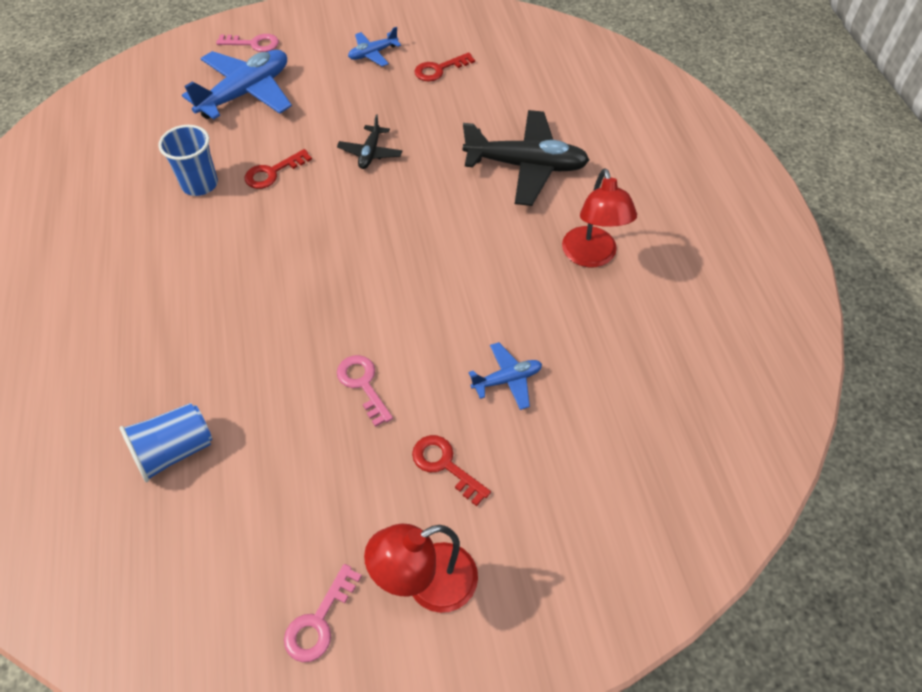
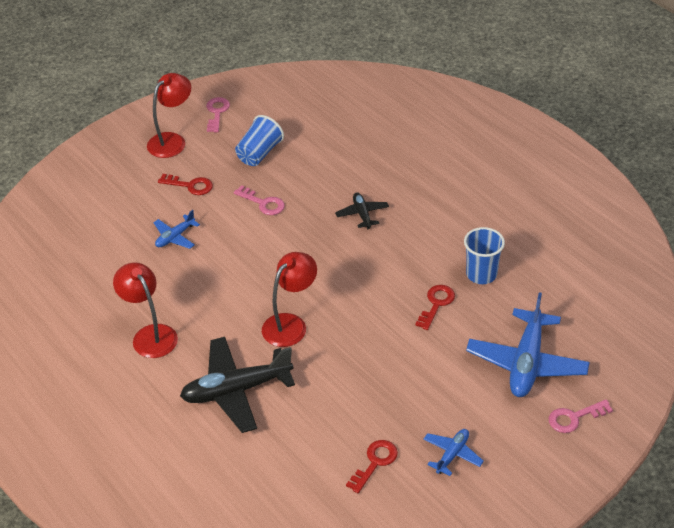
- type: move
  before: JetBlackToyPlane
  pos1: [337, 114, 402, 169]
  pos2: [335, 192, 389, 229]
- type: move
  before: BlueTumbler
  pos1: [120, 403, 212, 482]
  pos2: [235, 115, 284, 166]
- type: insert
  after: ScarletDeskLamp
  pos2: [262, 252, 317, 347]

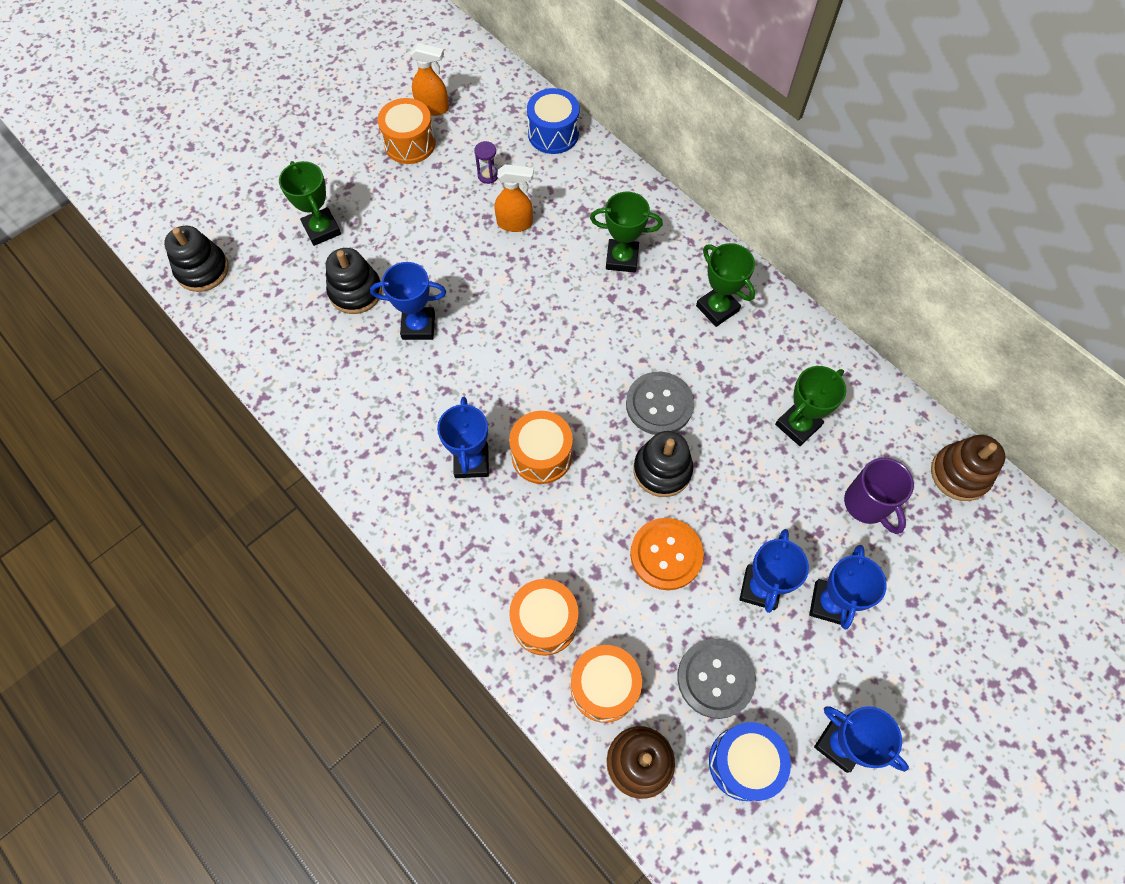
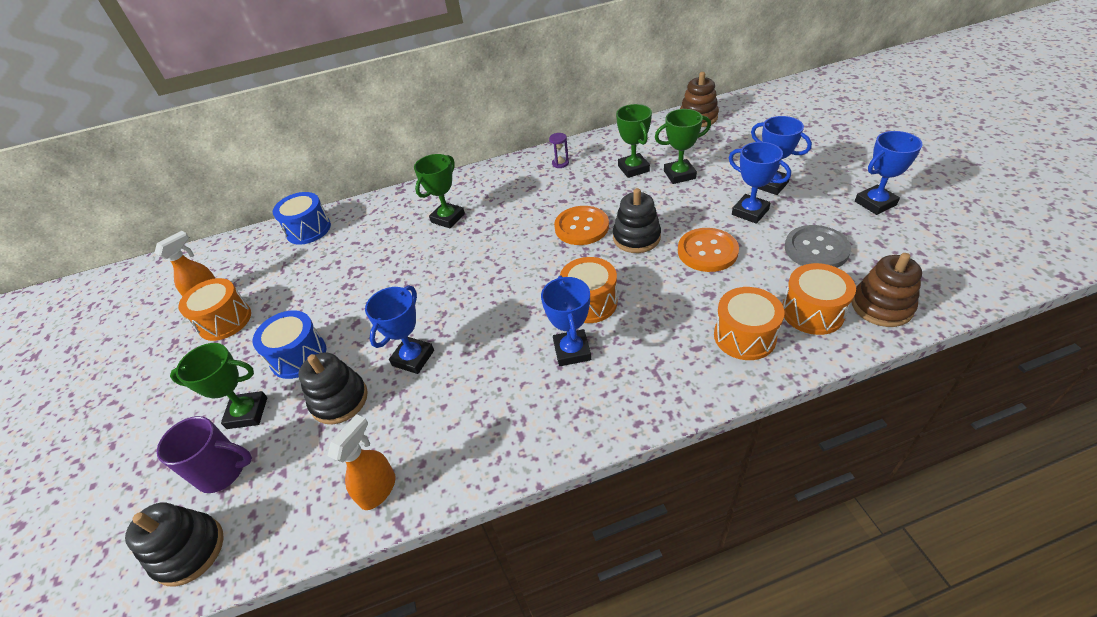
- type: move
  before: RoyalPurpleSandglass
  pos1: [474, 141, 498, 184]
  pos2: [549, 133, 569, 168]
- type: move
  before: OrangeColouredSprayCleaner
  pos1: [494, 164, 533, 232]
  pos2: [328, 414, 396, 510]
- type: move
  before: EmeraldAwardCup
  pos1: [696, 243, 755, 327]
  pos2: [655, 109, 711, 184]
- type: recolor
  before: AshGreyButton
  after: OrangeColouredButton
  pos1: [626, 372, 694, 435]
  pos2: [554, 206, 609, 245]
- type: rotate
  before: BlueAwardCup
  pos1: [437, 397, 489, 478]
  pos2: [541, 275, 591, 366]
  turn: 60
- type: move
  before: RoyalPurpleCoffeeMug
  pos1: [844, 458, 914, 534]
  pos2: [157, 416, 252, 493]
- type: move
  before: BlueSnareDrum
  pos1: [709, 722, 791, 801]
  pos2: [253, 310, 326, 379]

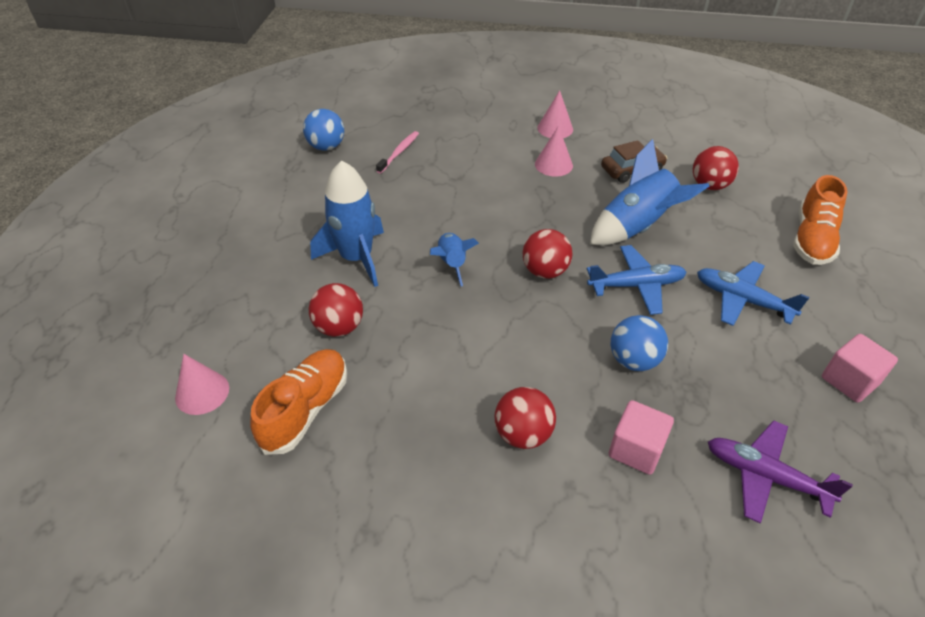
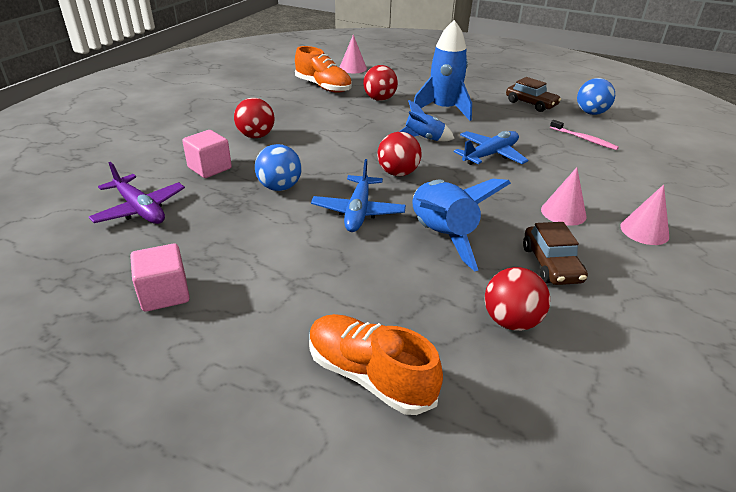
- type: move
  before: BlueToyPlane
  pos1: [697, 261, 809, 326]
  pos2: [454, 131, 528, 165]
- type: rotate
  before: RoyalPurpleToyPlane
  pos1: [708, 420, 853, 523]
  pos2: [89, 162, 185, 224]
  turn: 90
- type: insert
  after: RussetAutomobile
  pos2: [506, 77, 561, 112]

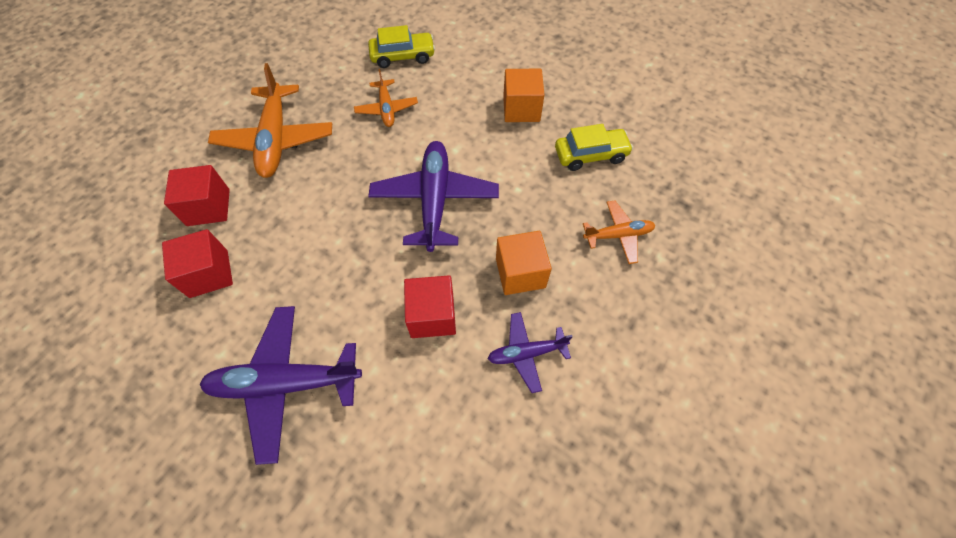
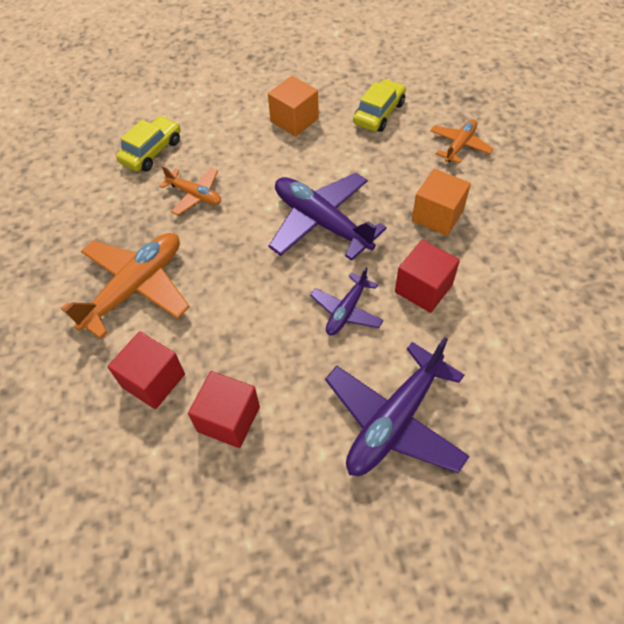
- type: rotate
  before: OrangeColouredToyPlane
  pos1: [208, 63, 332, 178]
  pos2: [61, 233, 190, 339]
  turn: -90
- type: move
  before: RoyalPurpleToyPlane
  pos1: [488, 312, 573, 393]
  pos2: [310, 267, 384, 335]

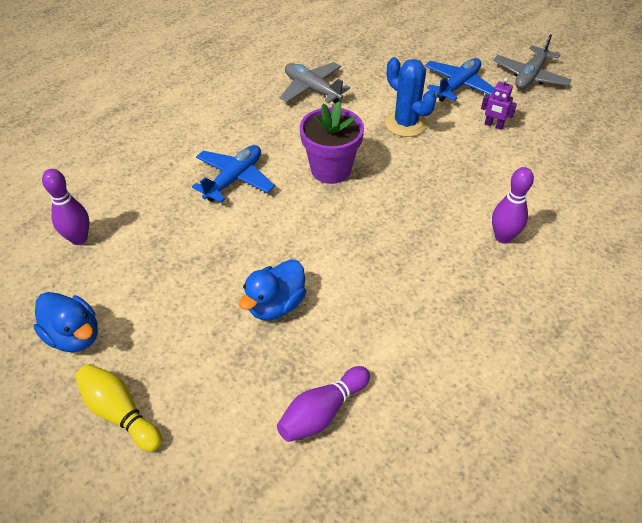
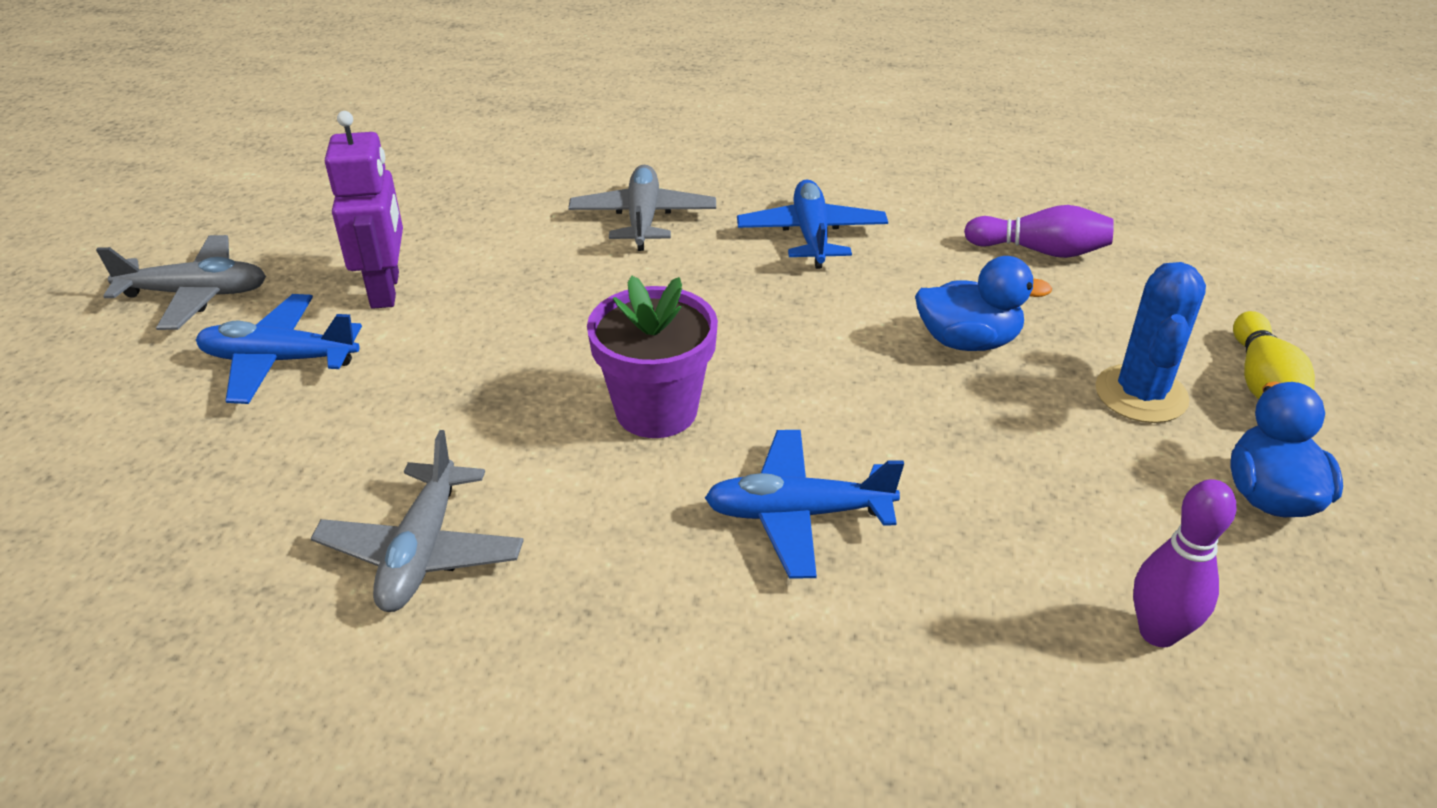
- type: move
  before: BlueSaguaroCactus
  pos1: [385, 57, 437, 137]
  pos2: [1095, 262, 1206, 423]
- type: resize
  before: RoyalPurpleToyRobot
  pos1: [481, 78, 517, 130]
  pos2: [325, 111, 403, 309]
  scale: 1.82
- type: replace
  before: RoyalPurpleTenpin
  after: AshGreyToyPlane
  pos1: [492, 167, 534, 244]
  pos2: [568, 165, 716, 251]
- type: insert
  after: BlueToyPlane
  pos2: [737, 179, 888, 269]

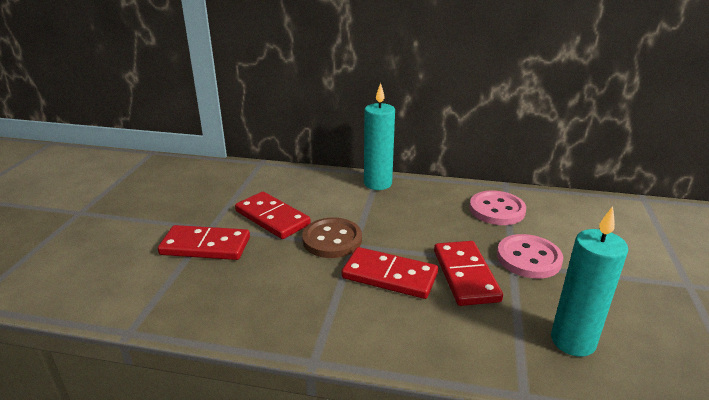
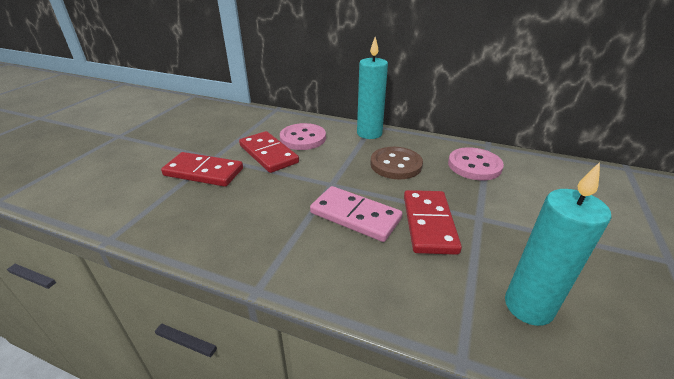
- type: move
  before: RussetButton
  pos1: [302, 218, 362, 258]
  pos2: [370, 147, 423, 179]
- type: move
  before: RosyButton
  pos1: [497, 234, 563, 279]
  pos2: [280, 123, 326, 150]
- type: recolor
  before: ScarletDominoTile
  after: RosyDominoTile
  pos1: [342, 247, 438, 299]
  pos2: [310, 186, 403, 242]

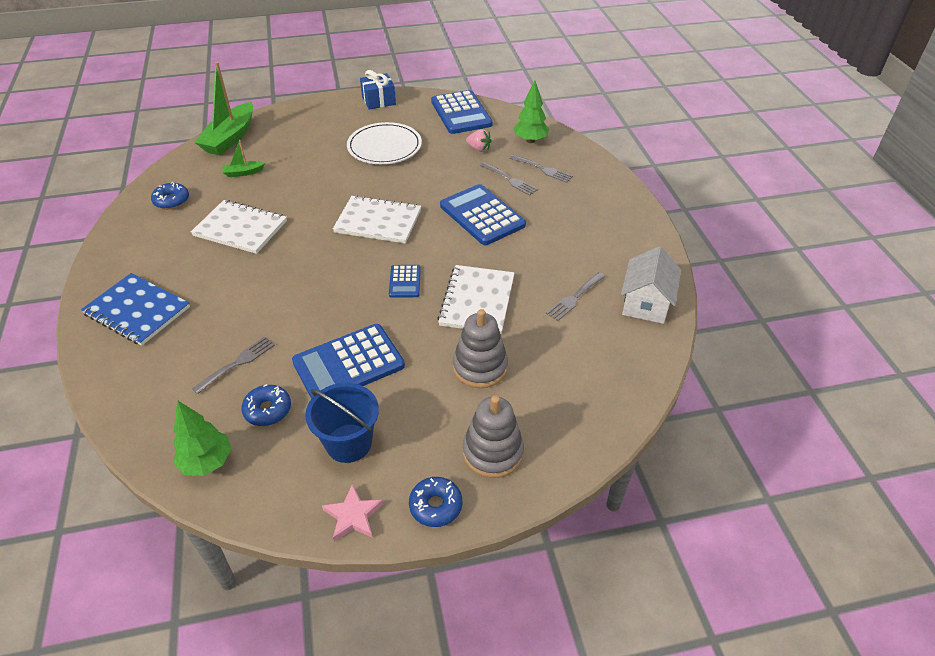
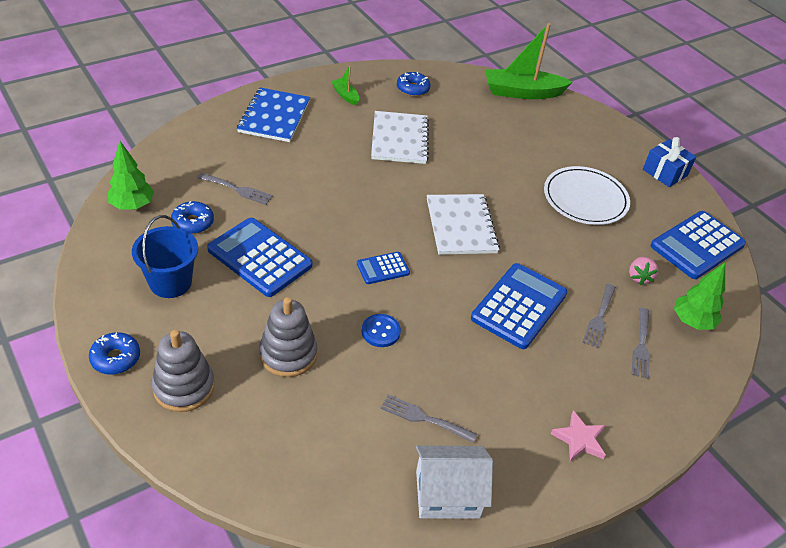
- type: move
  before: EmeraldSailboat
  pos1: [222, 140, 265, 177]
  pos2: [331, 66, 359, 105]
- type: replace
  before: WhiteNotepad
  after: BlueButton
  pos1: [437, 265, 514, 334]
  pos2: [362, 314, 401, 347]
- type: move
  before: RosyStarShape
  pos1: [322, 484, 383, 542]
  pos2: [551, 410, 606, 462]

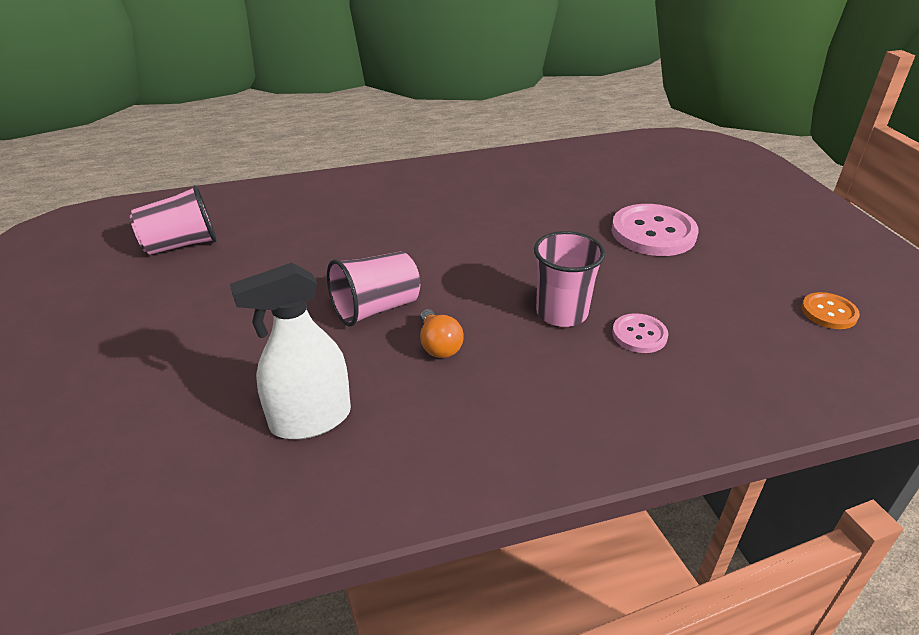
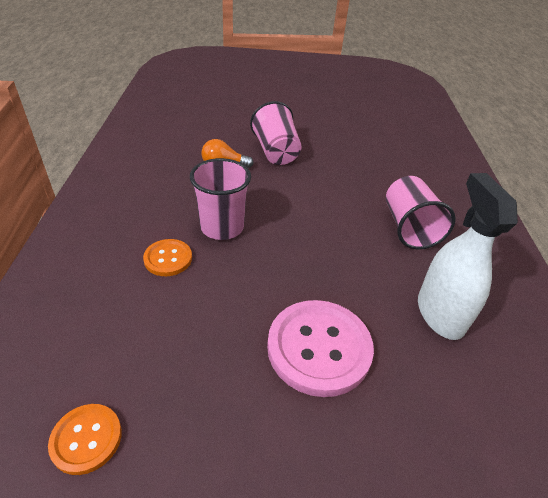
- type: move
  before: RosyTumbler
  pos1: [130, 185, 217, 255]
  pos2: [386, 176, 456, 249]
- type: move
  before: WhiteSprayCleaner
  pos1: [230, 263, 351, 440]
  pos2: [418, 173, 518, 340]
- type: recolor
  before: RosyButton
  after: OrangeColouredButton
  pos1: [612, 313, 668, 353]
  pos2: [143, 239, 192, 276]

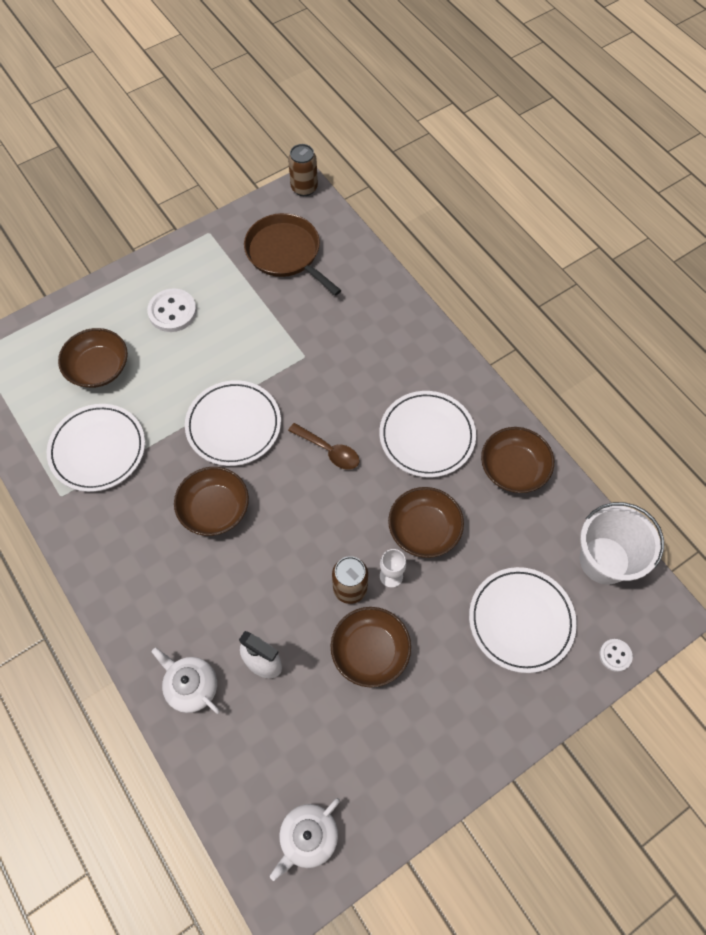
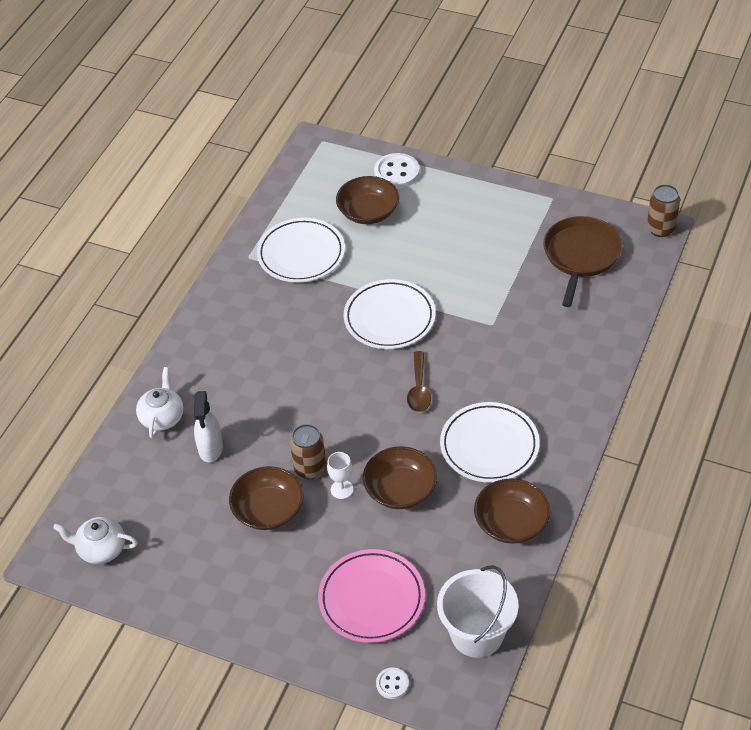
- type: move
  before: WhiteButton
  pos1: [147, 288, 197, 332]
  pos2: [374, 153, 420, 189]
- type: delete
  before: RussetBowl
  pos1: [174, 467, 249, 536]
- type: recolor
  before: WhiteFlatDish
  after: RosyFlatDish
  pos1: [469, 567, 577, 673]
  pos2: [318, 549, 425, 643]

